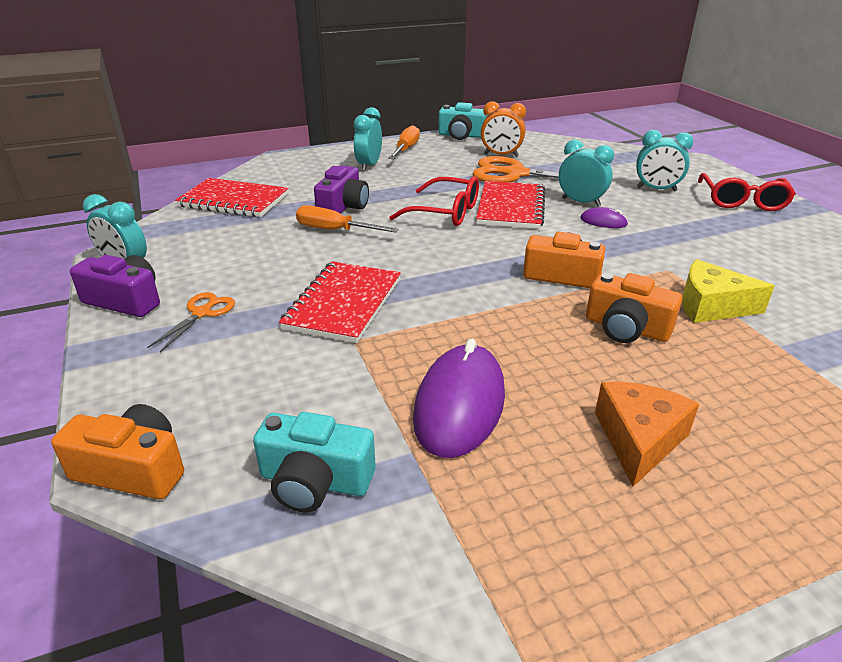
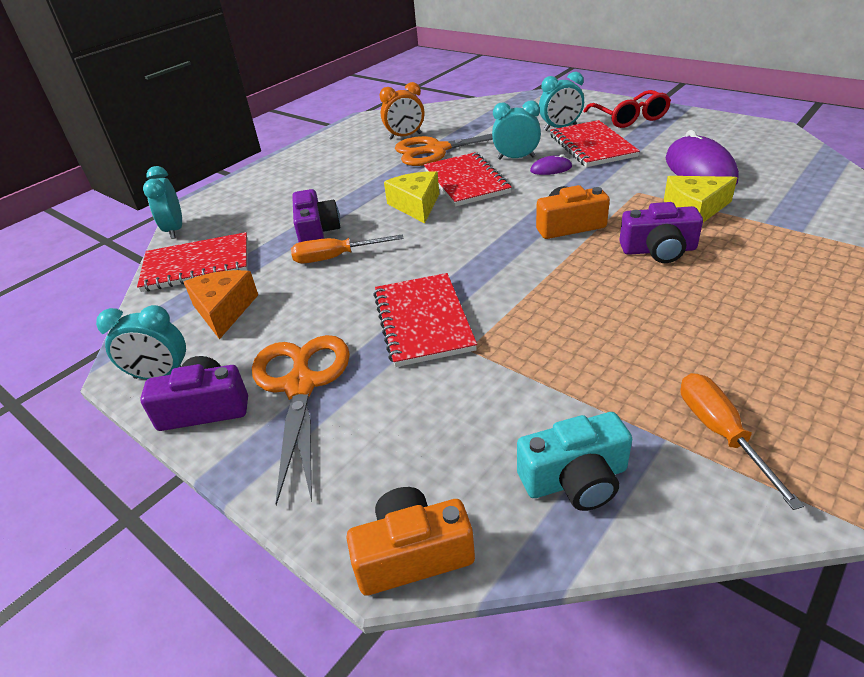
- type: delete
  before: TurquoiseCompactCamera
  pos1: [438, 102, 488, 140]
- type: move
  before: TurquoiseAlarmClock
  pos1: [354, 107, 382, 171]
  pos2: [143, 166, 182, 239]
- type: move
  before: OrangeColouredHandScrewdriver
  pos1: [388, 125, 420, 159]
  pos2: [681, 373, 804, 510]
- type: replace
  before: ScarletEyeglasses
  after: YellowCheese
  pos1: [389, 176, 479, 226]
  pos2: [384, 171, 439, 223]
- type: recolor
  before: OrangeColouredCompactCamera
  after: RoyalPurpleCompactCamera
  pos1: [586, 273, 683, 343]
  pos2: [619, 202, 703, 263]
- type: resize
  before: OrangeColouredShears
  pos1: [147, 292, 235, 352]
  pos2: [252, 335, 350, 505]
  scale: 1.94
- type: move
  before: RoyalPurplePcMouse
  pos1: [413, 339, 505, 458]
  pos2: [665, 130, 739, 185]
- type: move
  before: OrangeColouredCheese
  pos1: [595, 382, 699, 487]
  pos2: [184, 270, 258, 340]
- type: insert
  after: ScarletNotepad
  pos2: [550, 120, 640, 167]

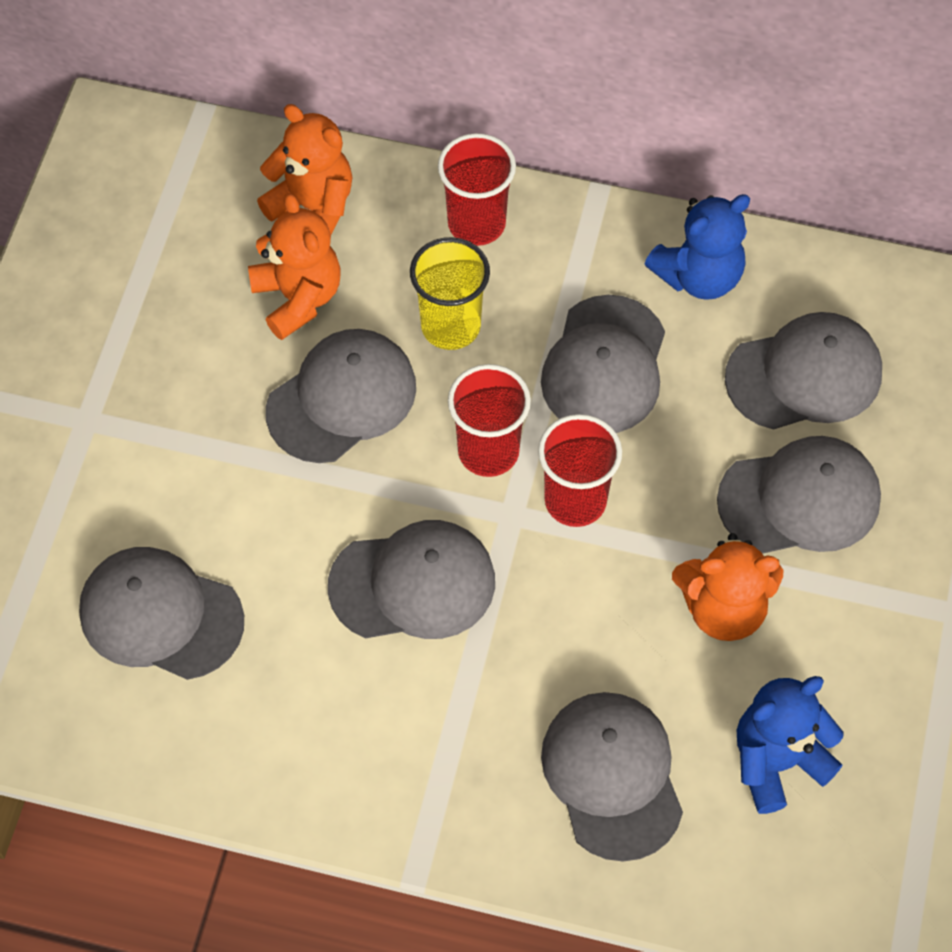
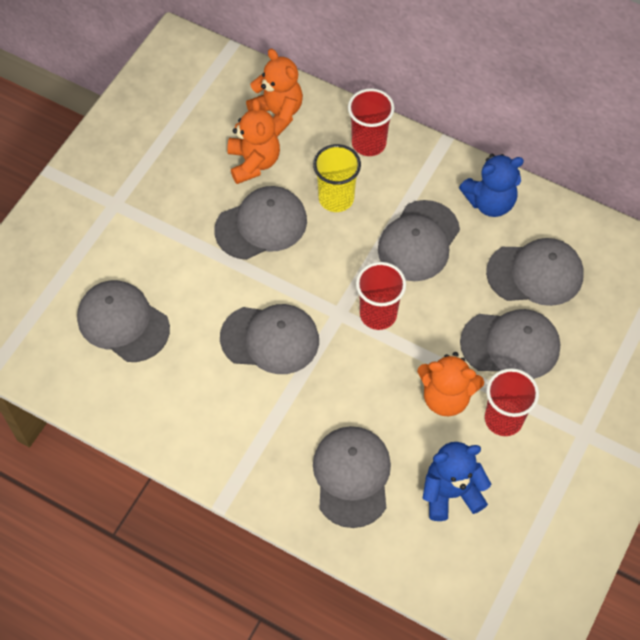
- type: move
  before: ScarletTumbler
  pos1: [448, 364, 531, 477]
  pos2: [485, 368, 539, 436]

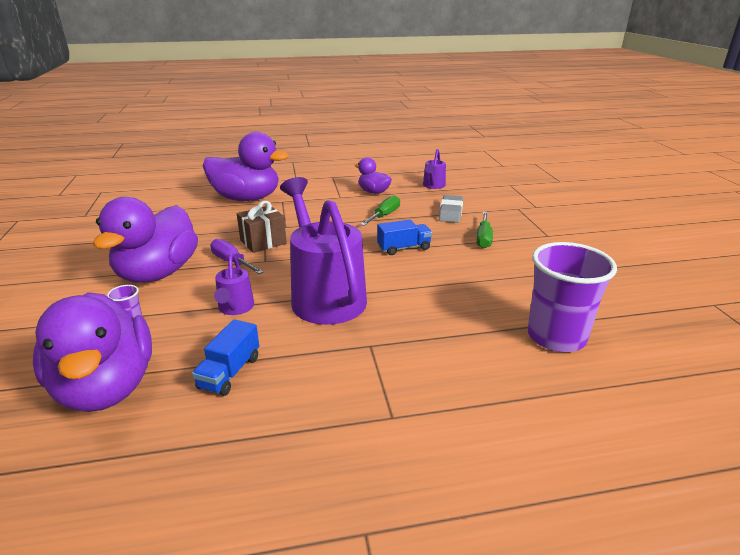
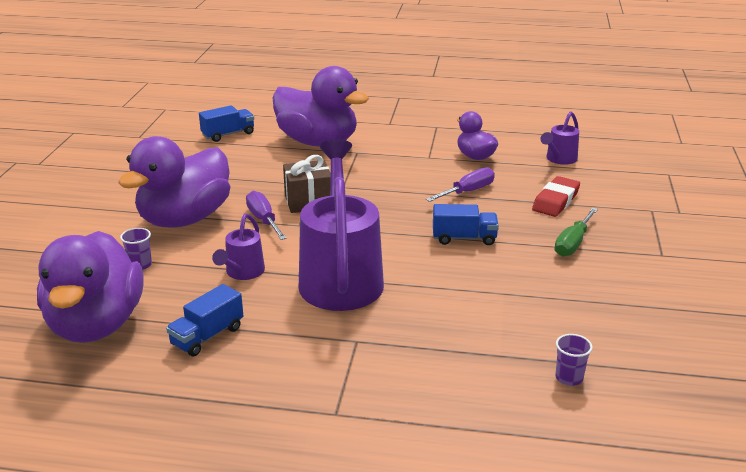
- type: recolor
  before: EmeraldHandScrewdriver
  after: RoyalPurpleHandScrewdriver
  pos1: [360, 195, 400, 226]
  pos2: [426, 167, 495, 202]
- type: recolor
  before: AshGreyPencilEraser
  after: ScarletPencilEraser
  pos1: [439, 195, 463, 223]
  pos2: [532, 176, 580, 217]
- type: resize
  before: RoyalPurpleTumbler
  pos1: [527, 242, 617, 352]
  pos2: [555, 334, 593, 386]
  scale: 0.4
- type: insert
  after: BlueToyTruck
  pos2: [199, 105, 254, 142]

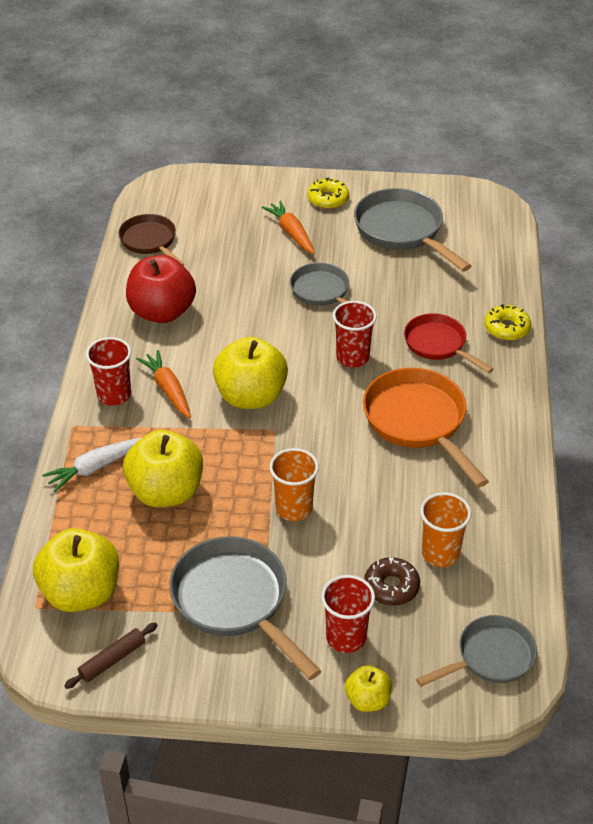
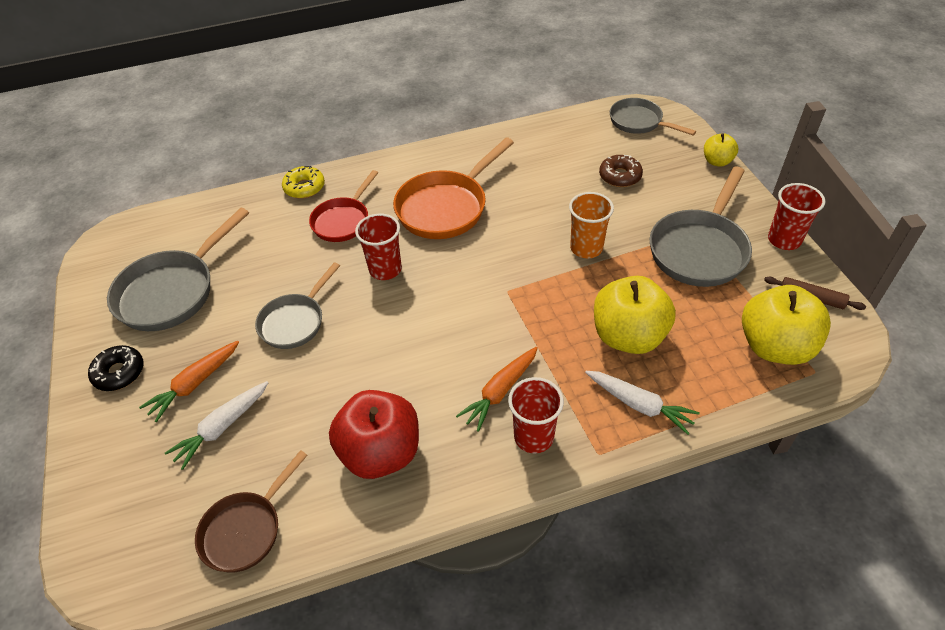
- type: recolor
  before: YellowGlazedDonut
  after: JetBlackGlazedDonut
  pos1: [308, 178, 349, 209]
  pos2: [88, 345, 143, 391]
- type: delete
  before: YellowAppleFruit
  pos1: [213, 337, 288, 409]
- type: delete
  before: OrangeColouredTumbler
  pos1: [420, 492, 471, 567]
- type: move
  before: ScarletTumbler
  pos1: [321, 575, 375, 653]
  pos2: [768, 183, 825, 250]
- type: insert
  after: WhiteRootVegetable
  pos2: [165, 381, 269, 470]

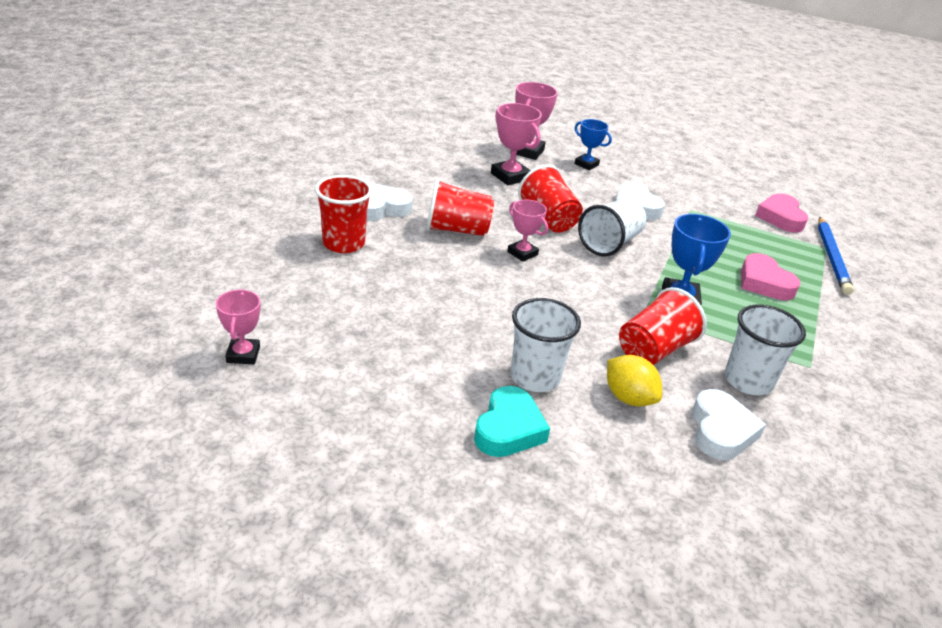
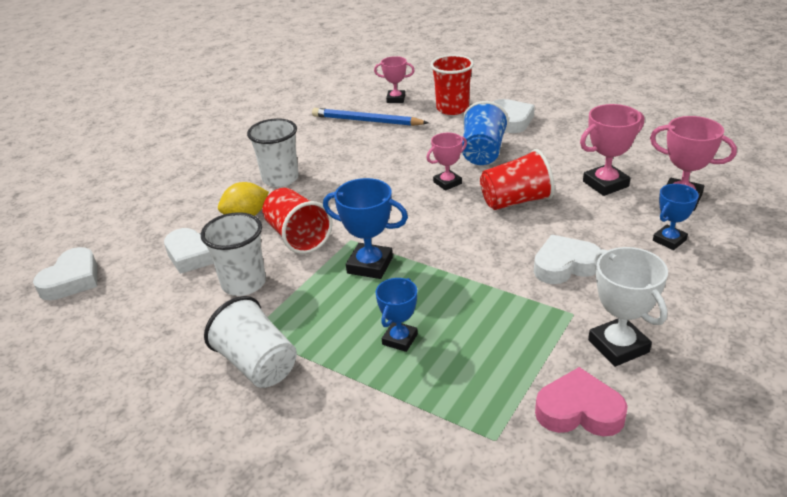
- type: recolor
  before: ScarletTumbler
  after: BlueTumbler
  pos1: [426, 179, 494, 236]
  pos2: [462, 101, 509, 165]
- type: move
  before: WhiteTumbler
  pos1: [578, 198, 646, 256]
  pos2: [204, 296, 297, 388]
- type: move
  before: BluePencil
  pos1: [818, 217, 854, 295]
  pos2: [312, 108, 428, 126]
- type: replace
  before: RosyLoveHeart
  after: BlueAwardCup
  pos1: [741, 253, 801, 301]
  pos2: [376, 278, 418, 352]
- type: move
  before: RosyAwardCup
  pos1: [216, 289, 261, 364]
  pos2: [374, 56, 415, 103]
- type: delete
  before: TurquoiseLoveHeart
  pos1: [474, 386, 550, 457]
- type: insert
  after: WhiteLoveHeart
  pos2: [33, 247, 97, 300]
- type: insert
  after: WhiteAwardCup
  pos2: [588, 247, 668, 367]

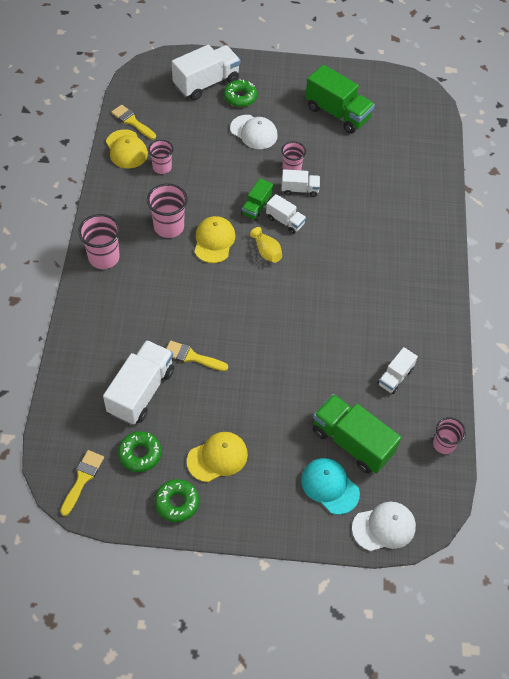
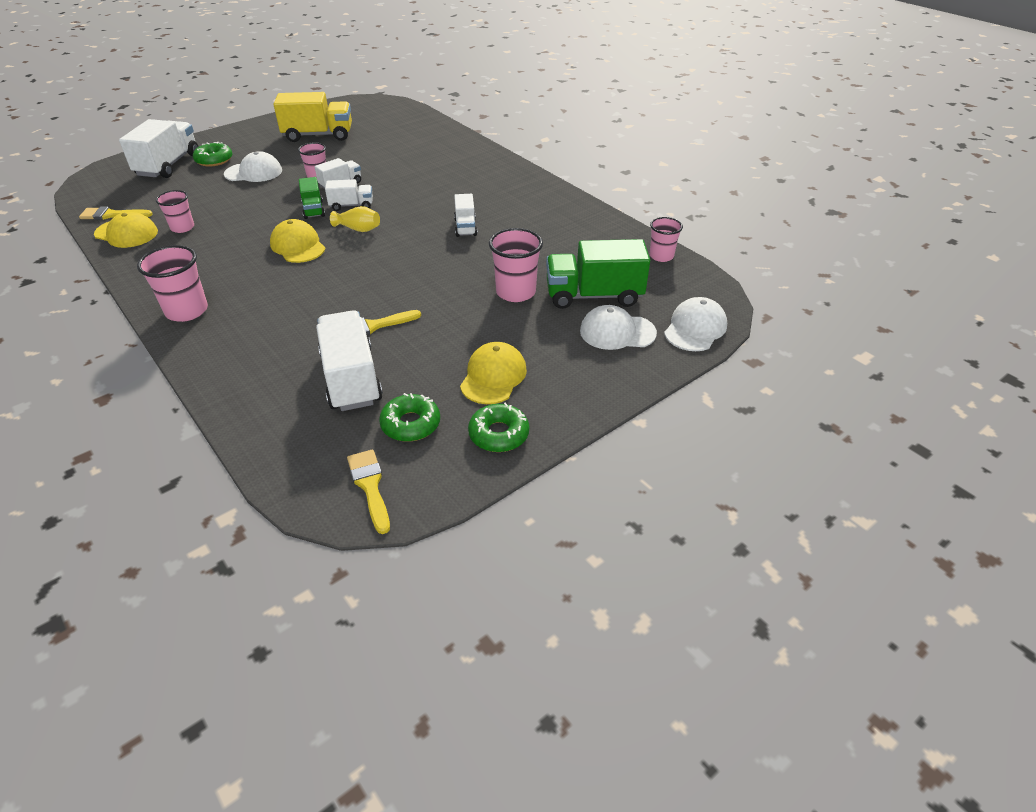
- type: recolor
  before: EmeraldToyTruck
  after: YellowToyTruck
  pos1: [305, 65, 375, 133]
  pos2: [273, 92, 352, 142]
- type: move
  before: RosyTumbler
  pos1: [147, 183, 188, 238]
  pos2: [489, 228, 543, 302]
- type: move
  before: WhiteToyTruck
  pos1: [377, 347, 418, 394]
  pos2: [454, 194, 477, 237]
- type: recolor
  before: TurquoiseBaseballCap
  after: WhiteBaseballCap
  pos1: [301, 458, 360, 515]
  pos2: [580, 305, 657, 350]

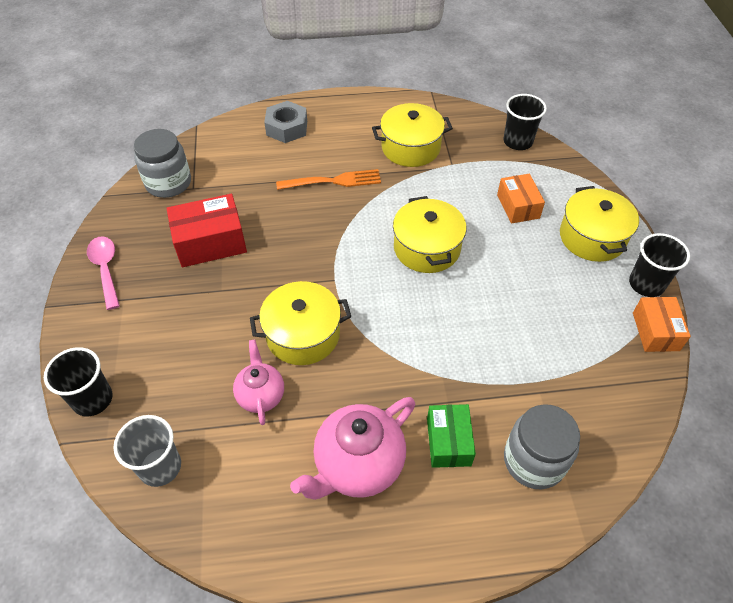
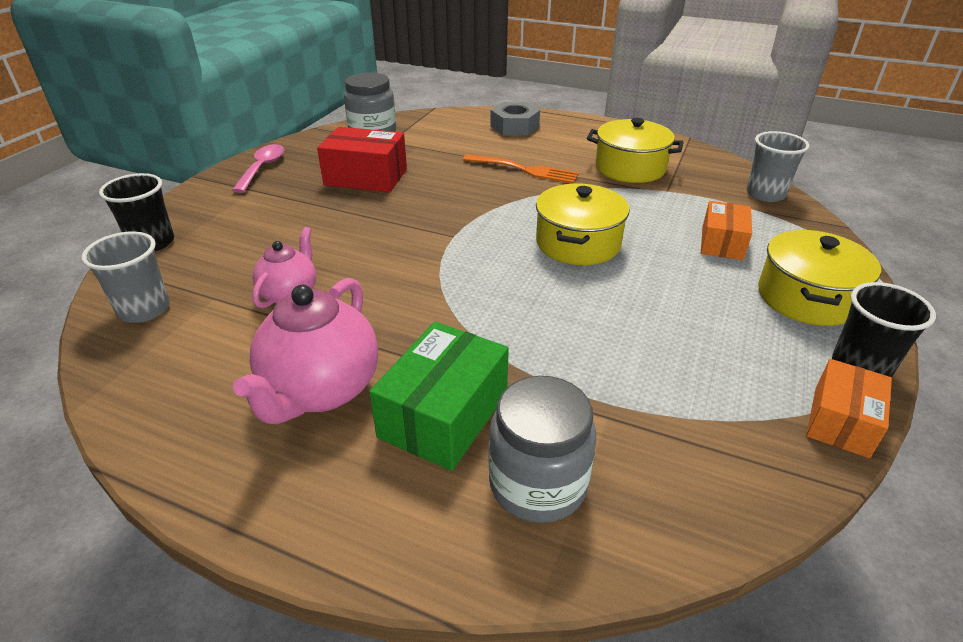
- type: recolor
  before: JetBlackTumbler
  after: AshGreyTumbler
  pos1: [503, 94, 547, 150]
  pos2: [747, 131, 809, 202]
- type: delete
  before: YellowPot
  pos1: [250, 281, 351, 365]
- type: rotate
  before: RosyTeapot
  pos1: [290, 397, 415, 500]
  pos2: [233, 278, 378, 424]
  turn: -60
- type: resize
  before: EmeraldBox
  pos1: [427, 404, 476, 468]
  pos2: [369, 322, 509, 471]
  scale: 1.51

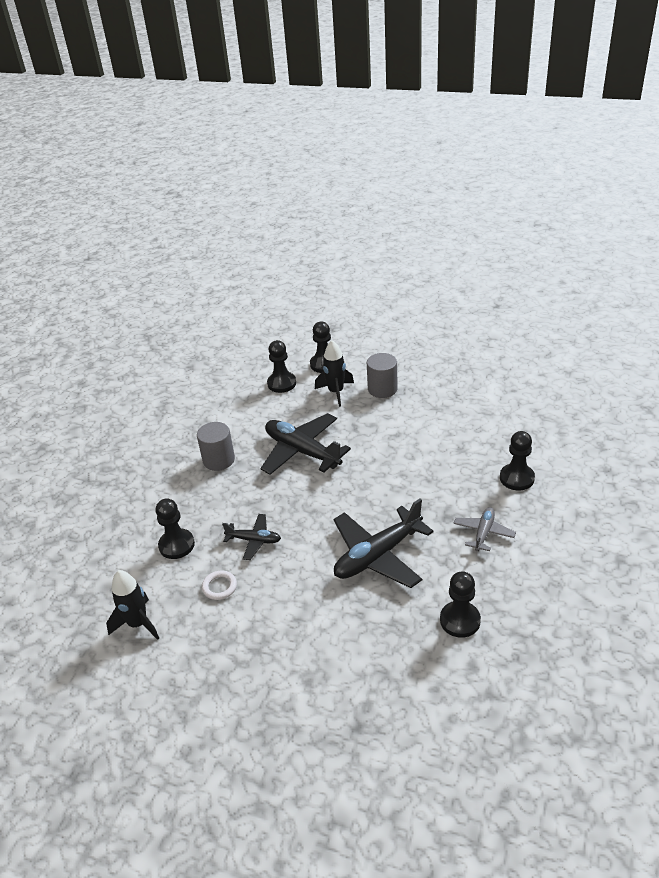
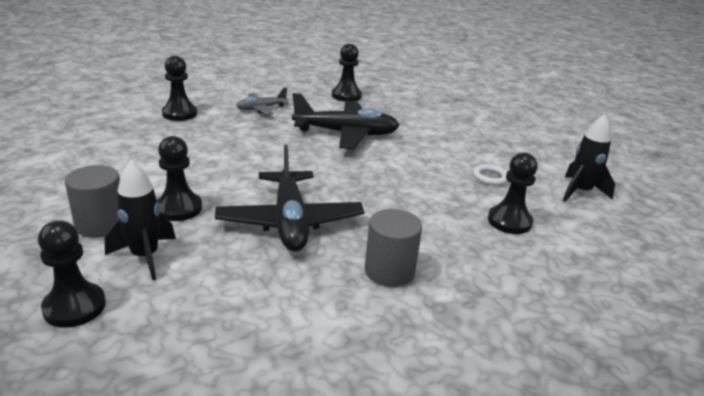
- type: move
  before: JetBlackPawn
  pos1: [267, 340, 296, 393]
  pos2: [157, 136, 202, 221]
- type: delete
  before: JetBlackToyPlane
  pos1: [222, 514, 281, 560]

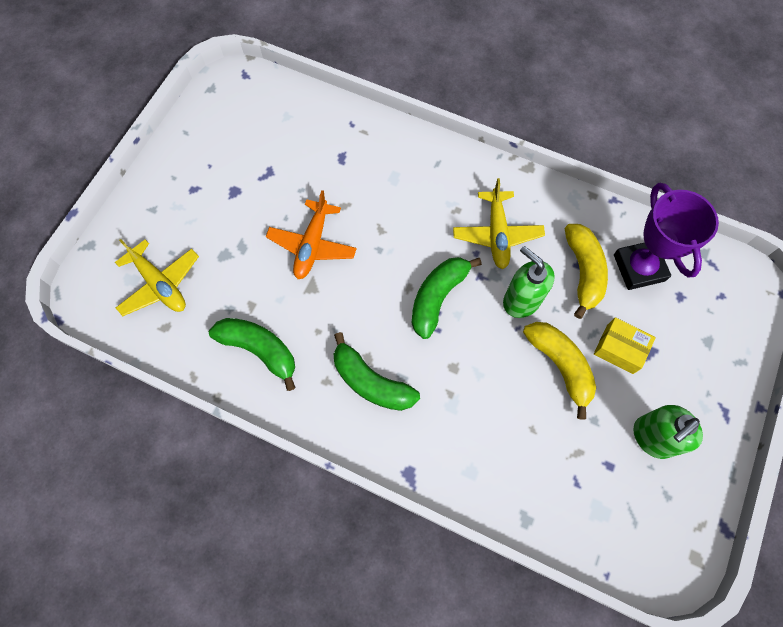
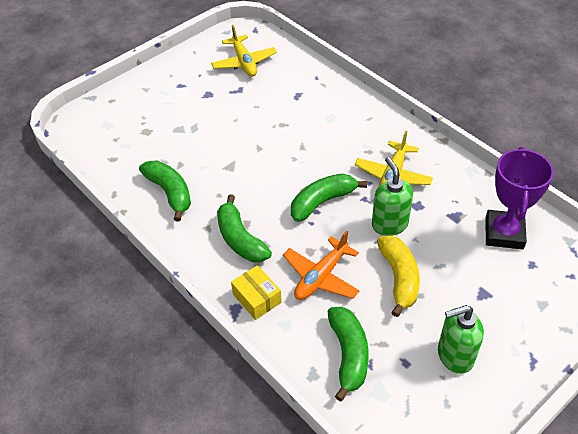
- type: move
  before: OrangeColouredToyPlane
  pos1: [266, 190, 357, 279]
  pos2: [283, 230, 360, 300]
- type: delete
  before: YellowBananaFruit
  pos1: [565, 224, 608, 319]
- type: move
  before: YellowToyPlane
  pos1: [115, 239, 199, 316]
  pos2: [211, 25, 277, 77]
- type: move
  before: YellowBox
  pos1: [594, 317, 656, 374]
  pos2: [231, 265, 282, 320]
- type: insert
  after: EmeraldBananaFruit
  pos2: [328, 307, 369, 402]

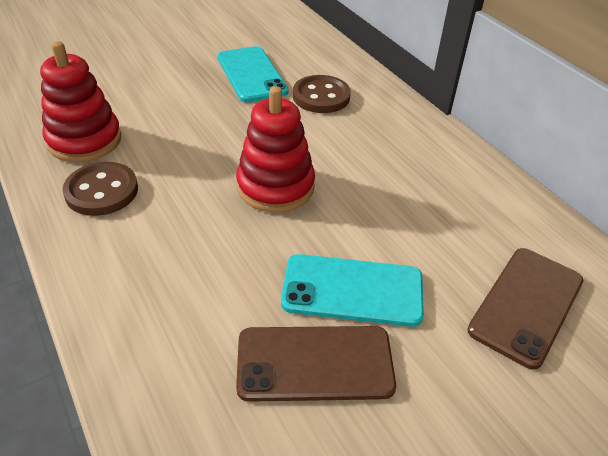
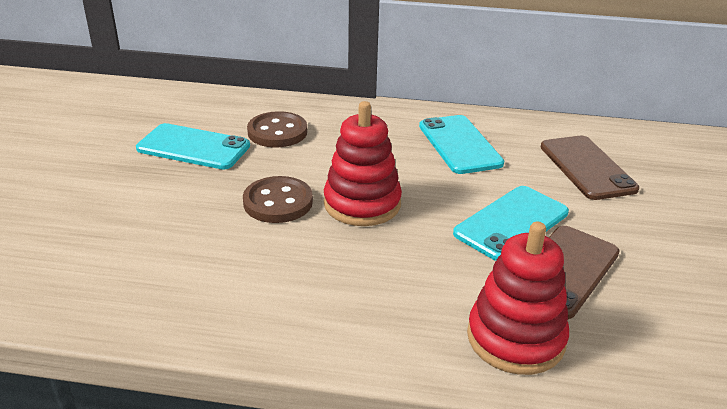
- type: move
  before: ScarletRingStacker
  pos1: [40, 41, 121, 162]
  pos2: [467, 222, 569, 375]
- type: move
  before: RussetButton
  pos1: [62, 162, 138, 216]
  pos2: [243, 176, 313, 223]
- type: insert
  after: TurquoiseSmartphone
  pos2: [419, 115, 504, 174]

